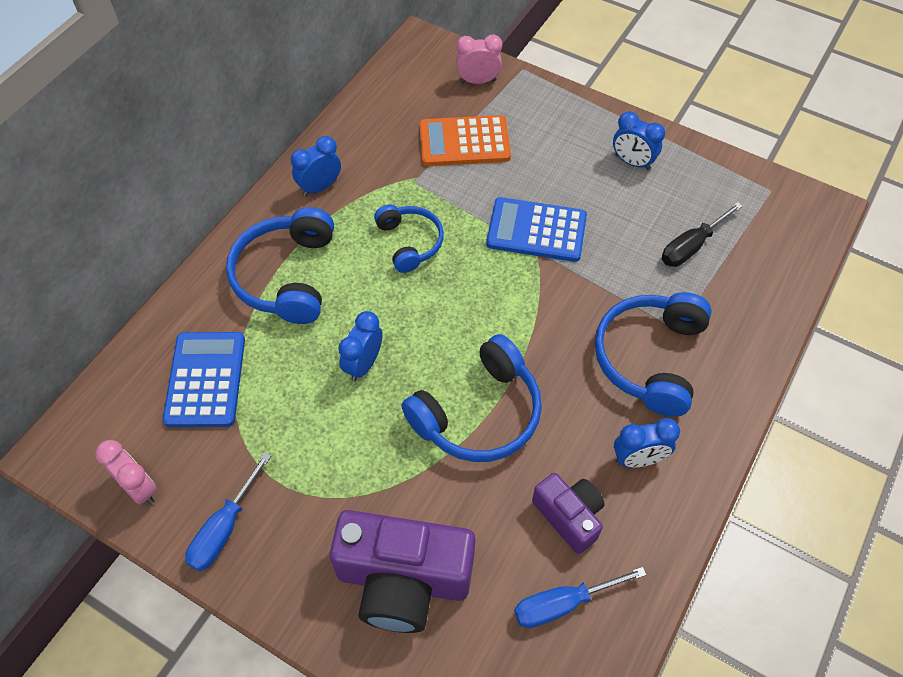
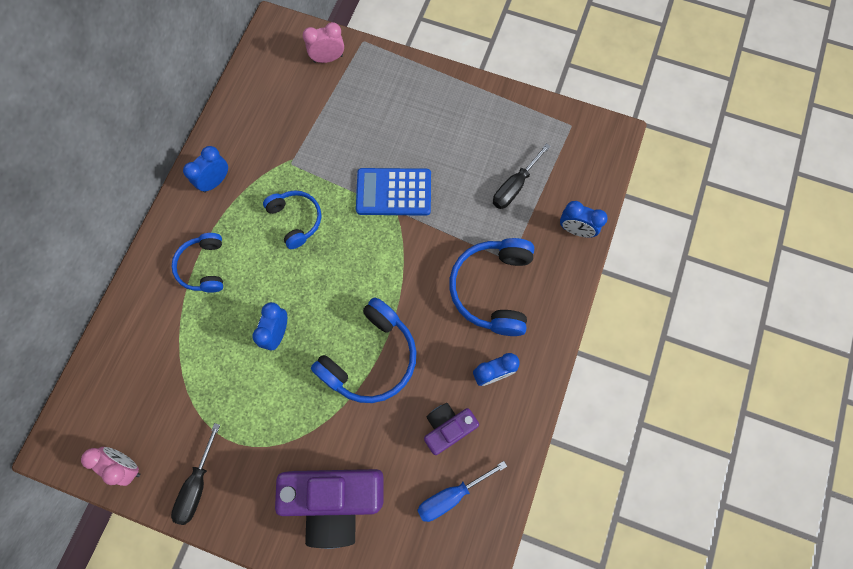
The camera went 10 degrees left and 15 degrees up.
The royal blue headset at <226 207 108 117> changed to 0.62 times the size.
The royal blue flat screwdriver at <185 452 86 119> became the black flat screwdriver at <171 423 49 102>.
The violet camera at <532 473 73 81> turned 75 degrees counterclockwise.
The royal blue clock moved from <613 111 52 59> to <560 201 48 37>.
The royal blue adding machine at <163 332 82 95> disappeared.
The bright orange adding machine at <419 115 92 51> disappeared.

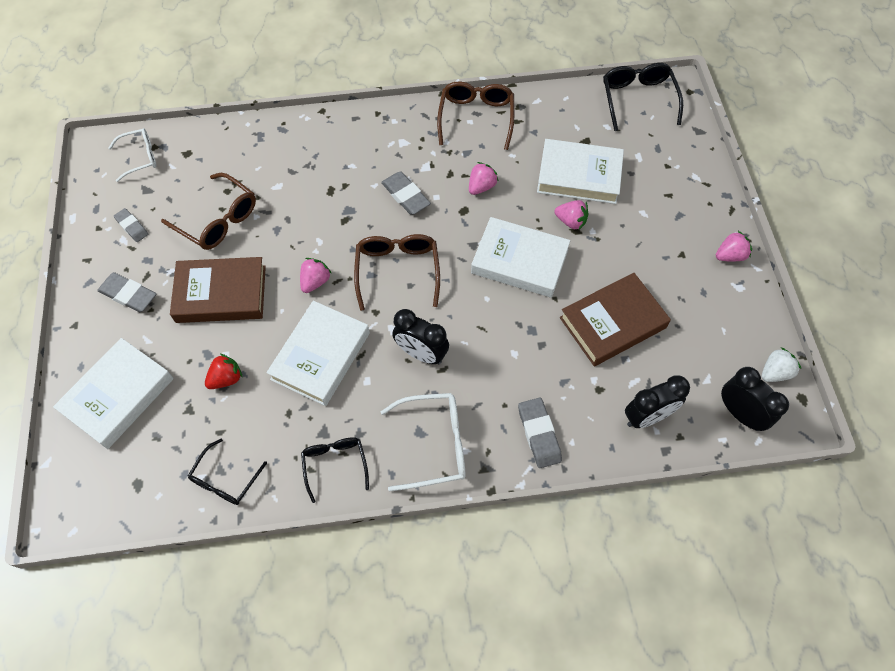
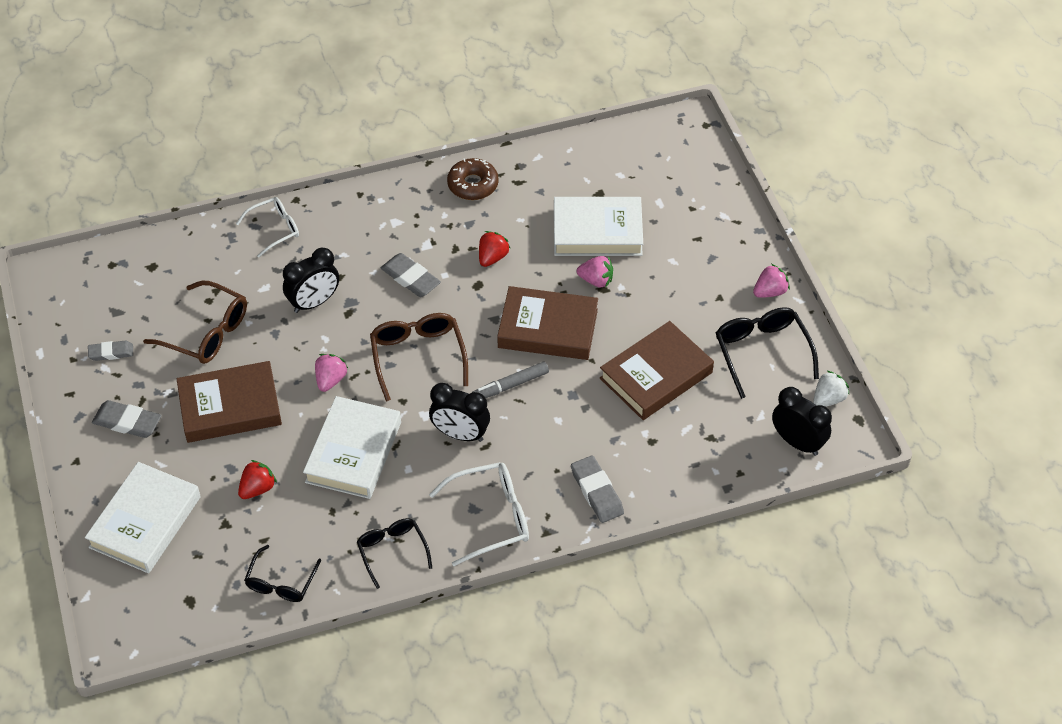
The camera went 10 degrees left and 10 degrees down.
The gray pencil eraser at <114 208 34 34> turned 45 degrees counterclockwise.
The snow-white eyeglasses moved from <108 128 48 54> to <236 197 63 60>.
The black clock moved from <625 375 65 53> to <283 247 56 66>.
The russet eyeglasses at <437 82 77 68> was replaced by the russet glazed donut at <447 158 52 42>.
The gray marker pen at <473 362 76 36> appeared.
The rose-pink toy strawberry at <469 162 30 33> became the crimson toy strawberry at <479 231 32 36>.
The snow-white book at <471 217 100 81> became the russet book at <497 286 101 74>.
The black eyeglasses moved from <603 63 80 68> to <716 307 103 92>.

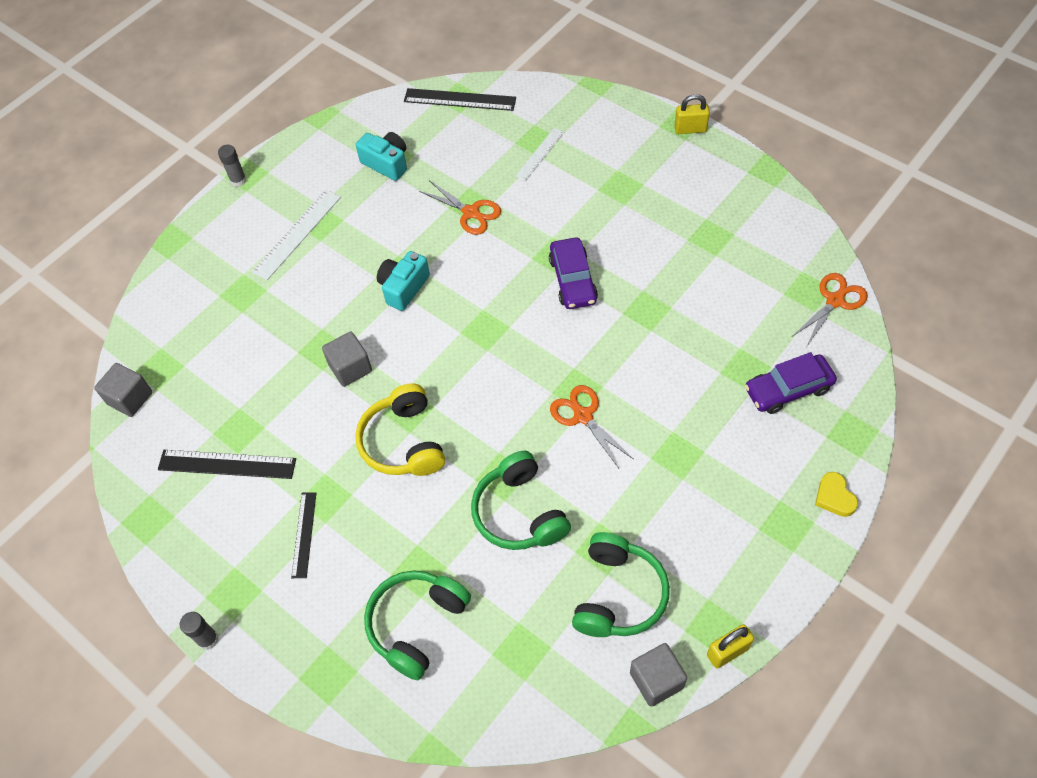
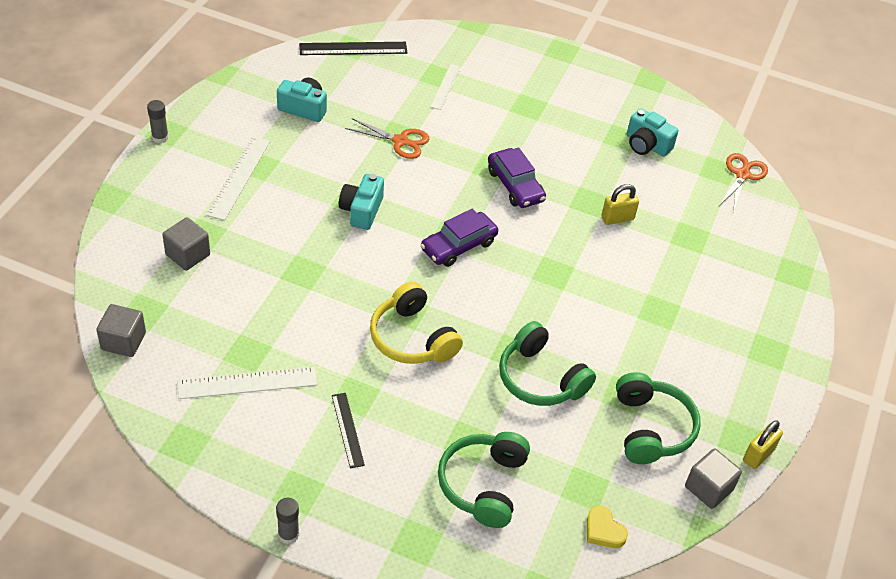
The camera went 25 degrees left and 10 degrees down.
The gray solid cube moved from <322 332 50 55> to <162 217 48 53>.
The black ruler at <158 450 138 29> became the snow-white ruler at <178 367 139 32>.
The violet car moved from <745 352 92 62> to <421 208 77 59>.
The golden heart shape moved from <815 472 43 45> to <587 506 41 42>.
The golden small lock moved from <675 94 35 40> to <601 184 38 41>.
The teal camera at <627 109 51 48> appeared.
The bright orange shears at <550 385 83 83> disappeared.

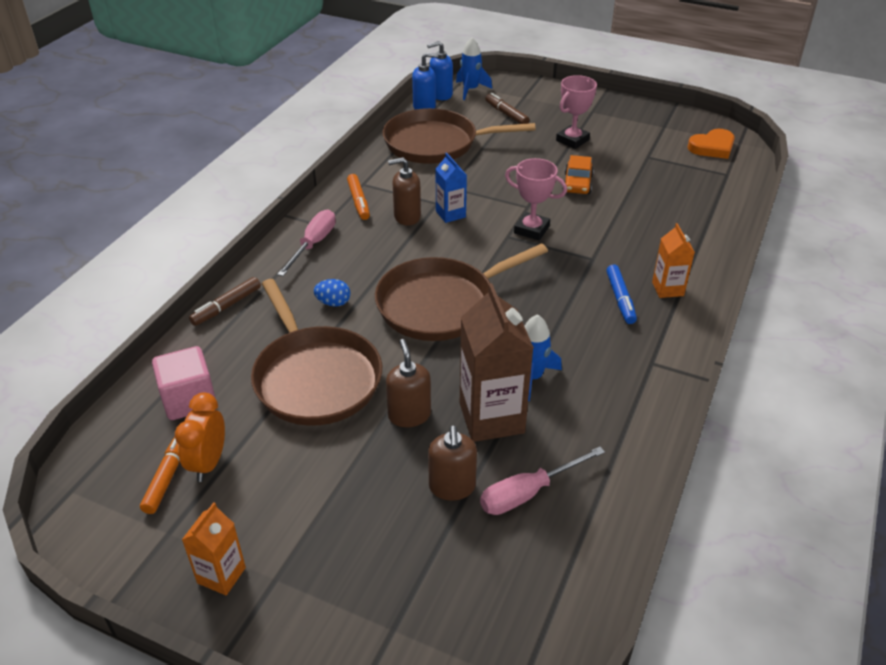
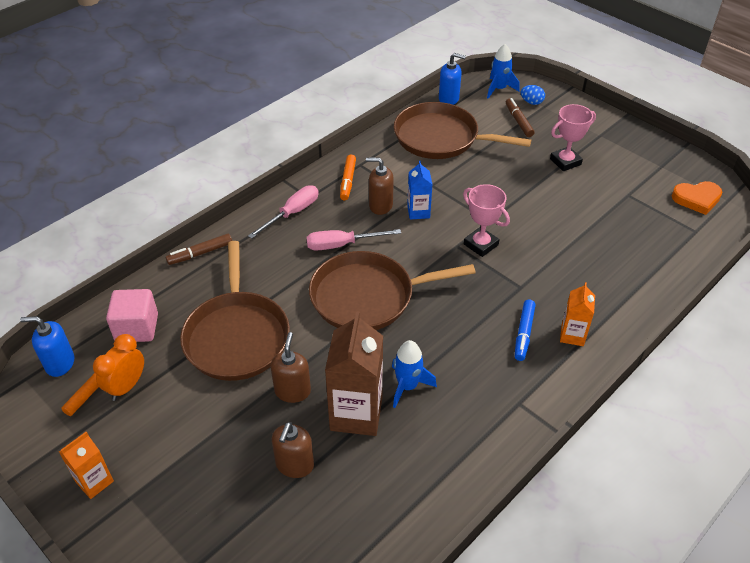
The camera went 20 degrees right and 5 degrees up.
The royal blue soap dispenser moved from <427 41 26 59> to <20 316 54 61>.
The rose-pink flat screwdriver moved from <480 447 125 68> to <306 229 95 22>.
The royal blue toy egg moved from <314 279 36 28> to <521 85 24 20>.
The bright orange car at <562 155 32 39> disappeared.

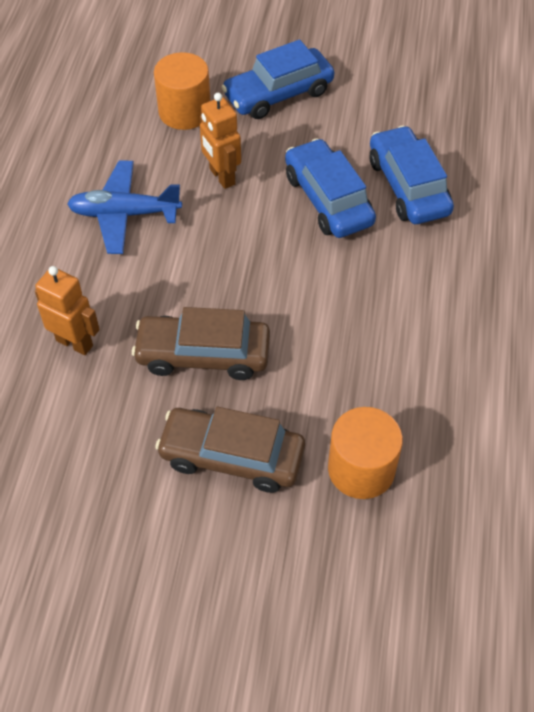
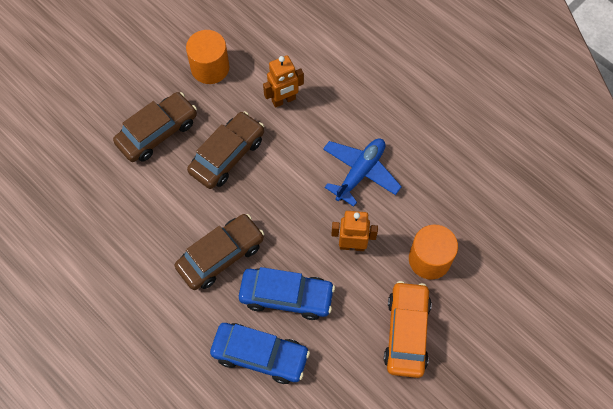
The camera went 125 degrees right and 10 degrees up.
The russet car at <175 214 89 76> appeared.
The bright orange cylinder shape moved from <328 407 75 92> to <186 30 43 54>.
The royal blue car at <222 40 112 79> became the bright orange car at <384 281 48 97>.

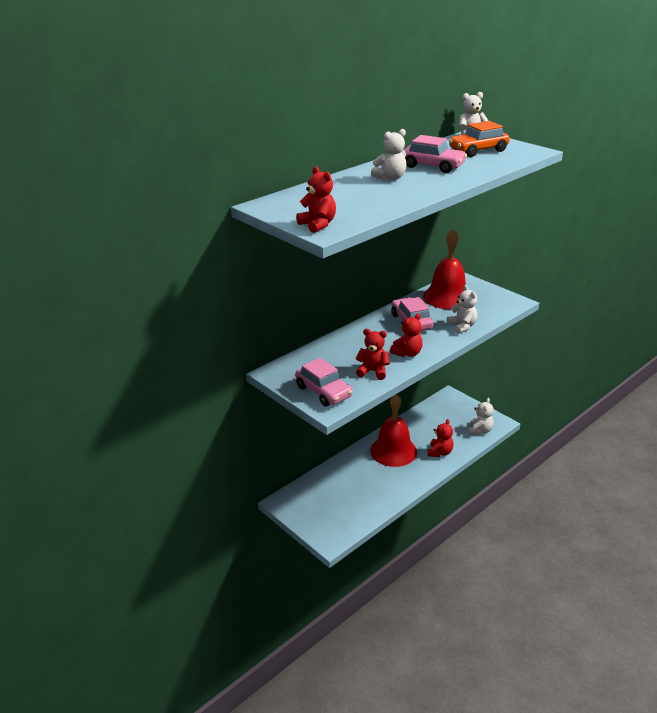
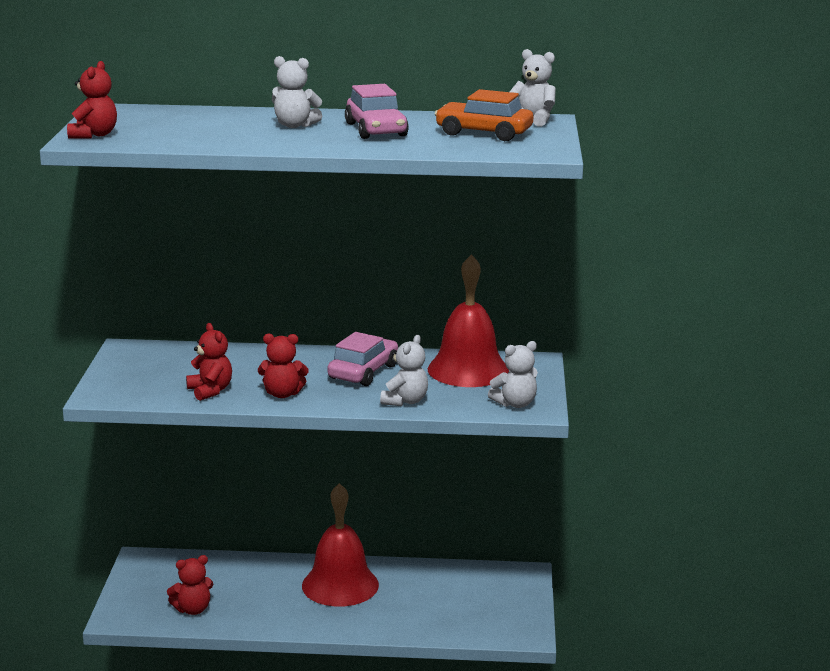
The camera went 45 degrees right and 10 degrees down.
The crimson teddy moved from <428 419 26 38> to <167 555 46 60>.
The snow-white teddy moved from <468 398 26 37> to <488 341 50 67>.
The rose-pink car at <295 358 58 49> disappeared.

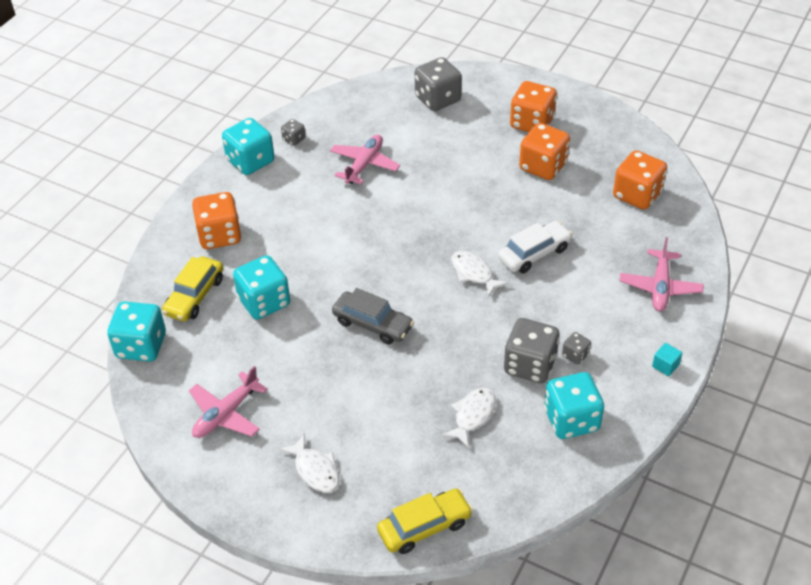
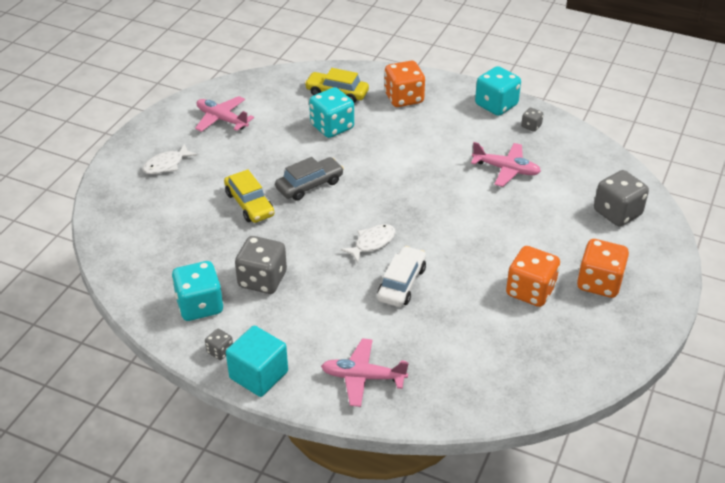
The camera went 85 degrees right and 5 degrees down.
The gray die moved from <562 332 29 33> to <205 329 28 31>.
The golden car moved from <377 488 96 66> to <224 169 50 54>.
The teal solid cube at <652 343 30 33> changed to 2.15 times the size.
The gray car at <332 288 82 56> turned 150 degrees counterclockwise.
The snow-white car at <498 221 75 52> turned 120 degrees counterclockwise.
The teal die at <107 301 59 61> disappeared.
The snow-white fish figure at <442 387 54 61> disappeared.
The bright orange die at <613 150 54 60> disappeared.

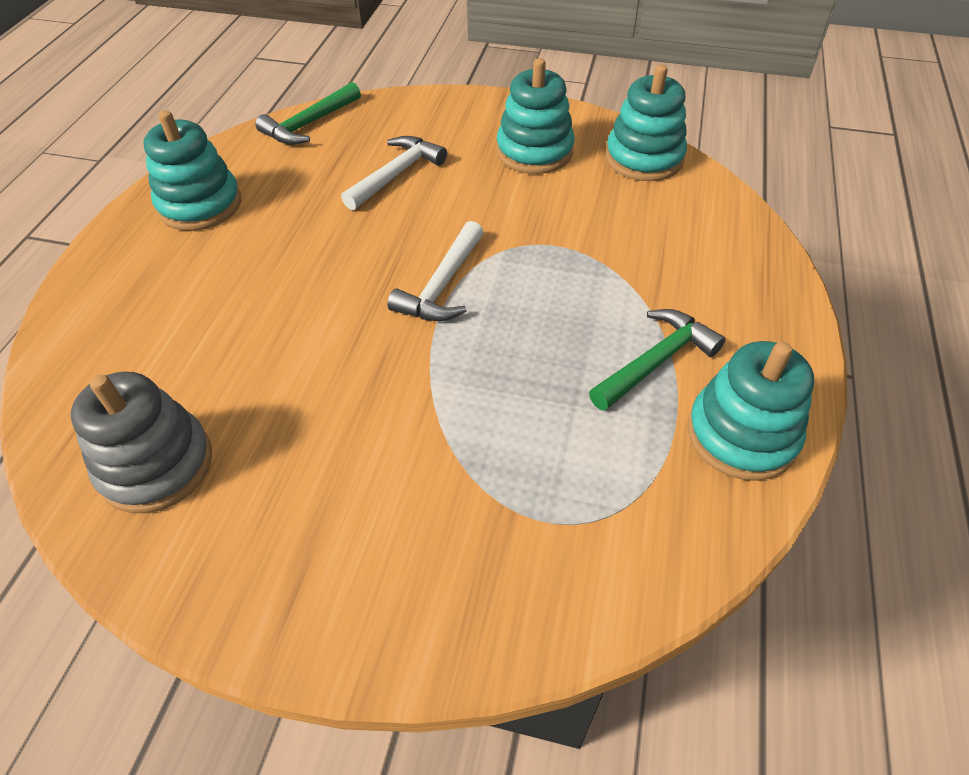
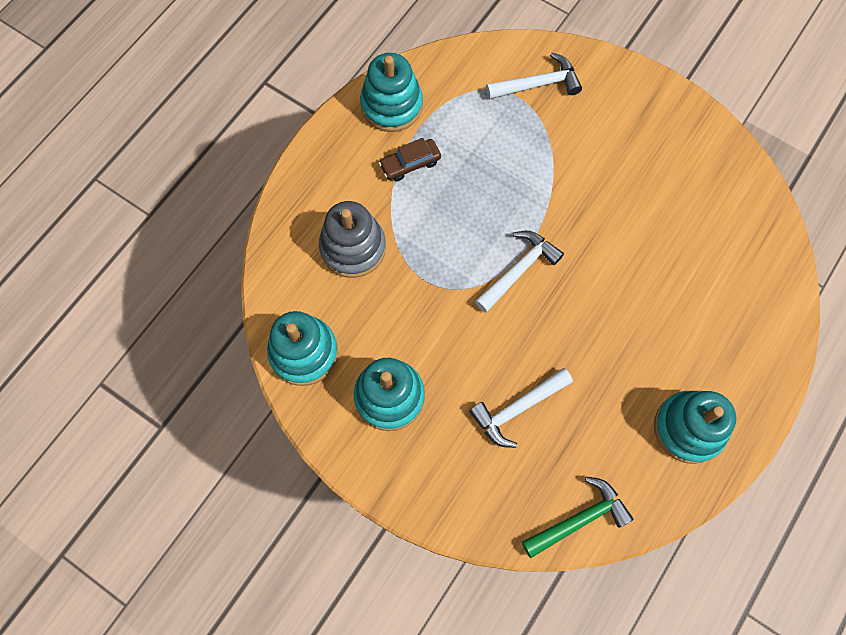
The camera went 160 degrees left and 20 degrees up.
The gray ring stacker moved from <71 372 141 141> to <319 201 67 77>.
The green hammer at <589 309 136 102> was replaced by the russet car at <379 138 62 43>.
The snow-white hammer at <486 53 96 47> appeared.

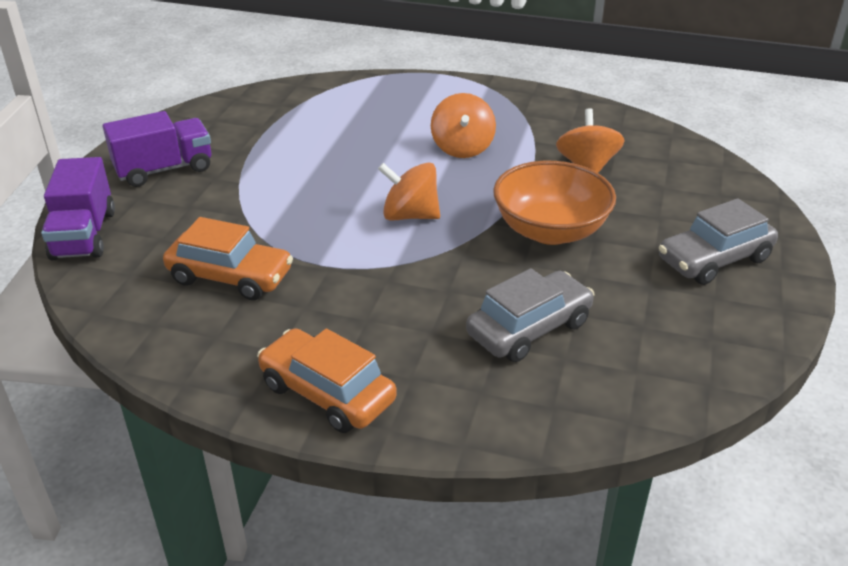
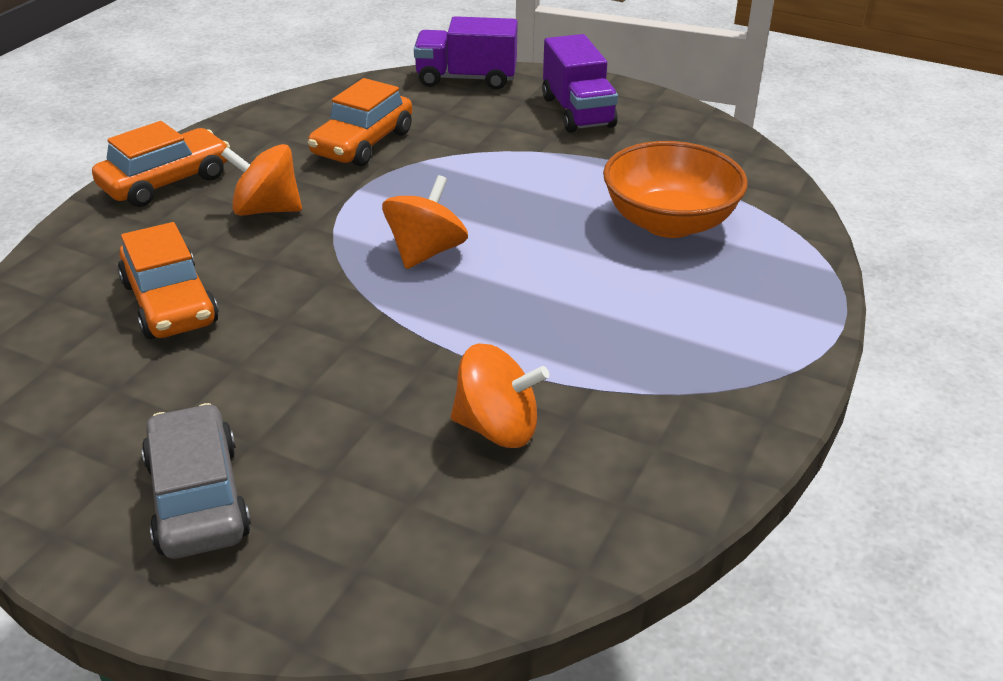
The camera went 100 degrees right and 0 degrees up.
The gray car at <466 268 128 94> became the bright orange car at <118 222 101 117>.
The bright orange whirligig moved from <431 93 65 65> to <221 144 81 72>.
The bright orange bowl moved from <493 161 123 84> to <603 141 145 97>.

